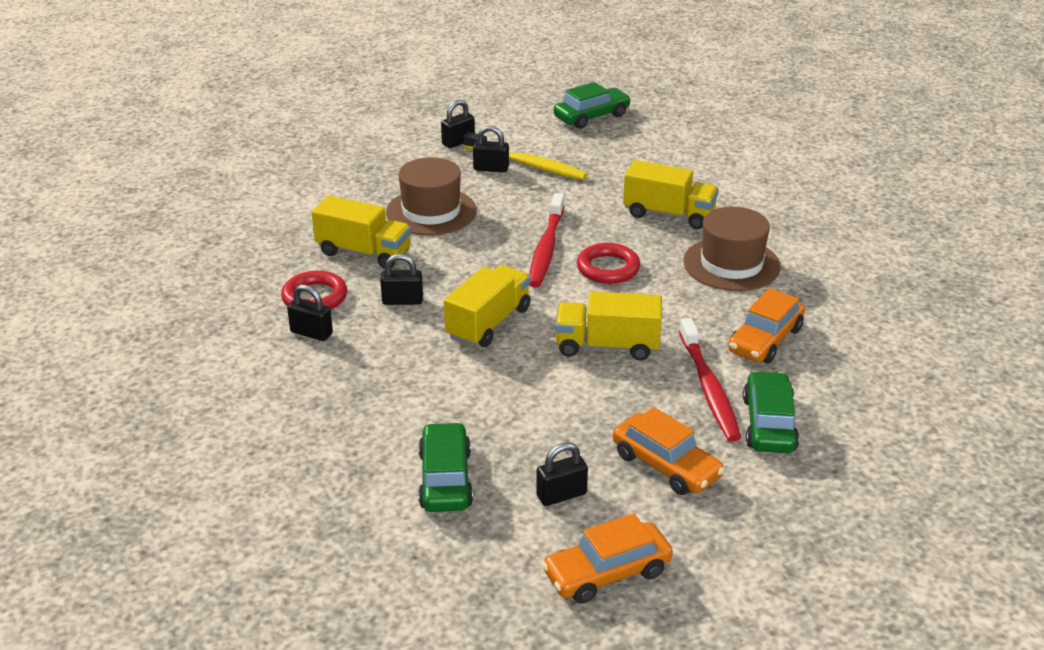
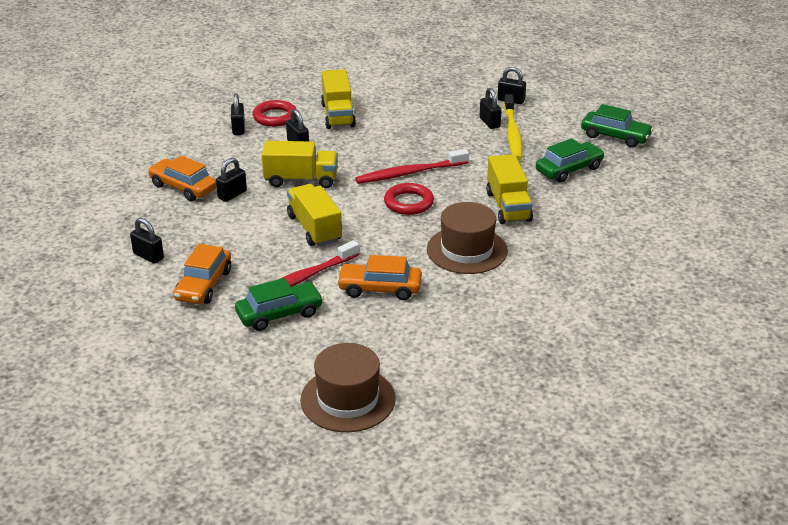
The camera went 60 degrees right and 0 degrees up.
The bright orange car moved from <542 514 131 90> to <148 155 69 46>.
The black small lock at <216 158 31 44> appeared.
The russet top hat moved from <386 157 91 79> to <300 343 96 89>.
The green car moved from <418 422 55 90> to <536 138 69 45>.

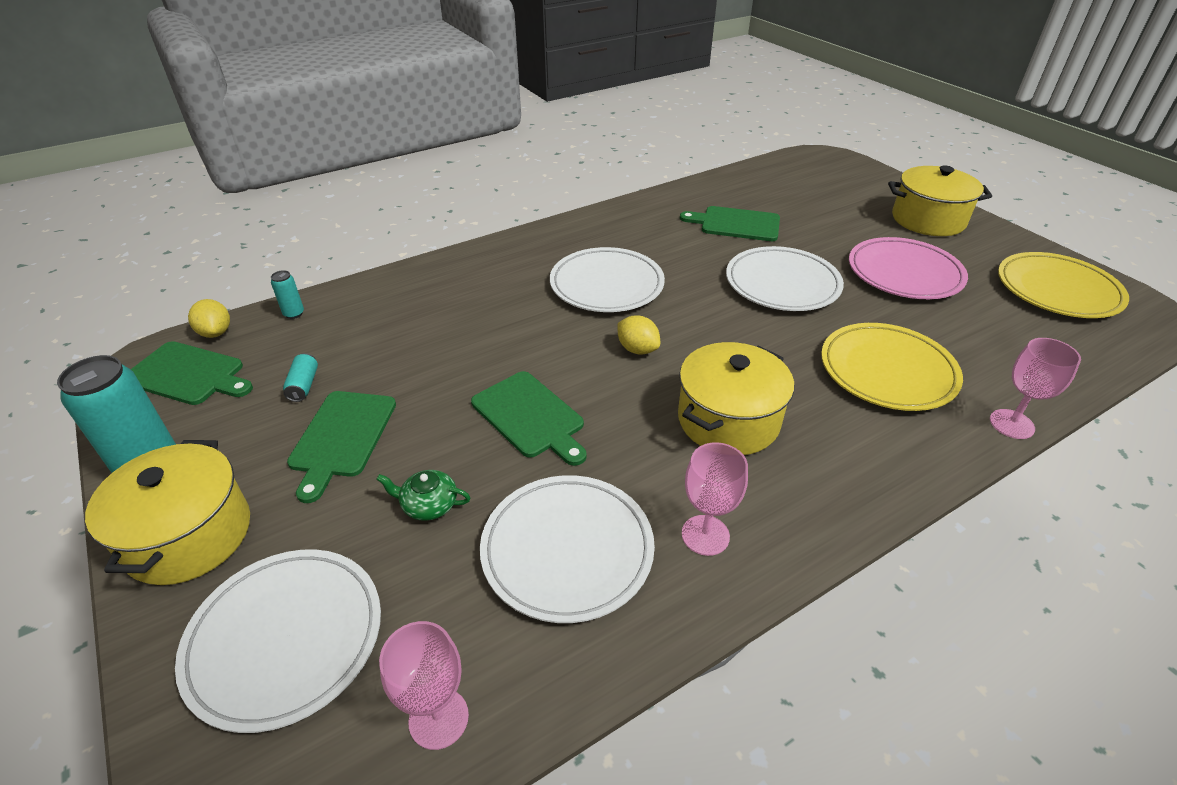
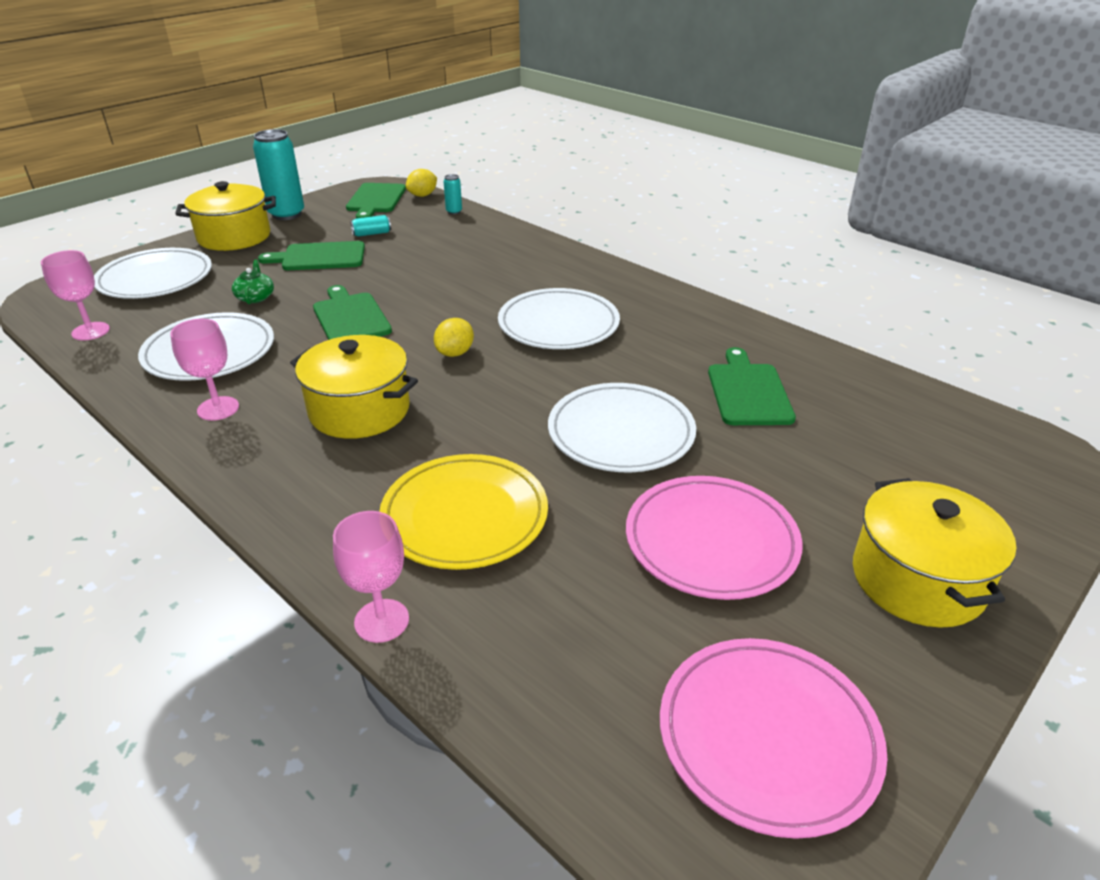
The camera went 75 degrees right and 5 degrees down.
The green chopping board at <471 371 116 95> turned 120 degrees clockwise.
The golden plate at <998 252 131 66> became the rose-pink plate at <660 638 227 201>.

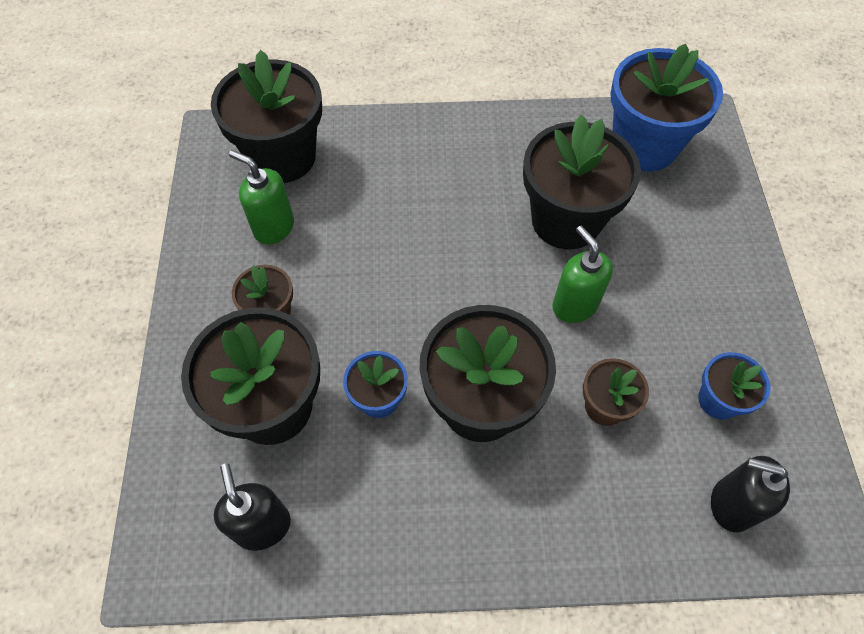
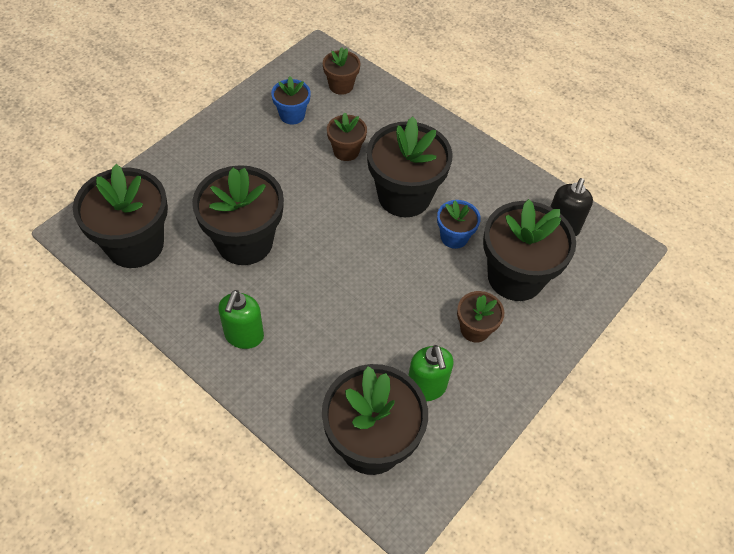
The camera went 140 degrees left and 5 degrees down.
The royal blue potted plant at <610 44 113 127> became the black potted plant at <73 164 95 104>.
The green soap dispenser moved from <552 225 61 98> to <218 290 46 59>.
The black soap dispenser at <711 456 79 77> was replaced by the russet potted plant at <323 47 37 48>.

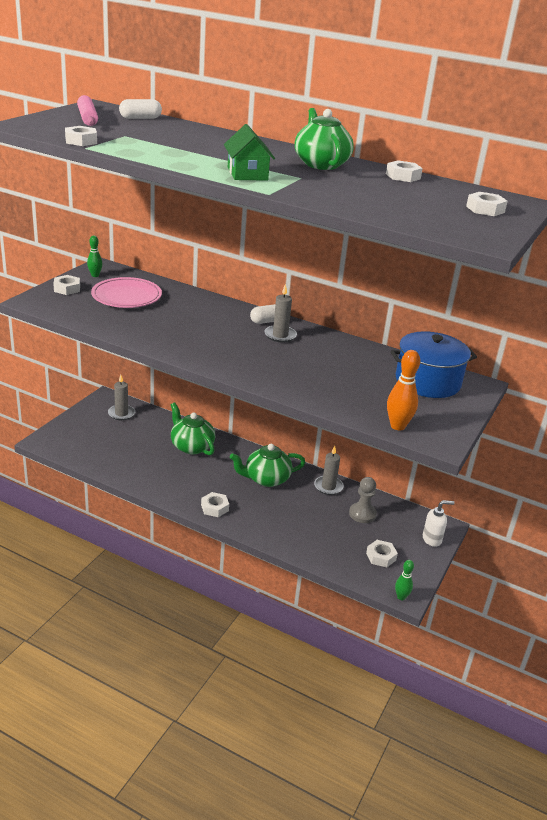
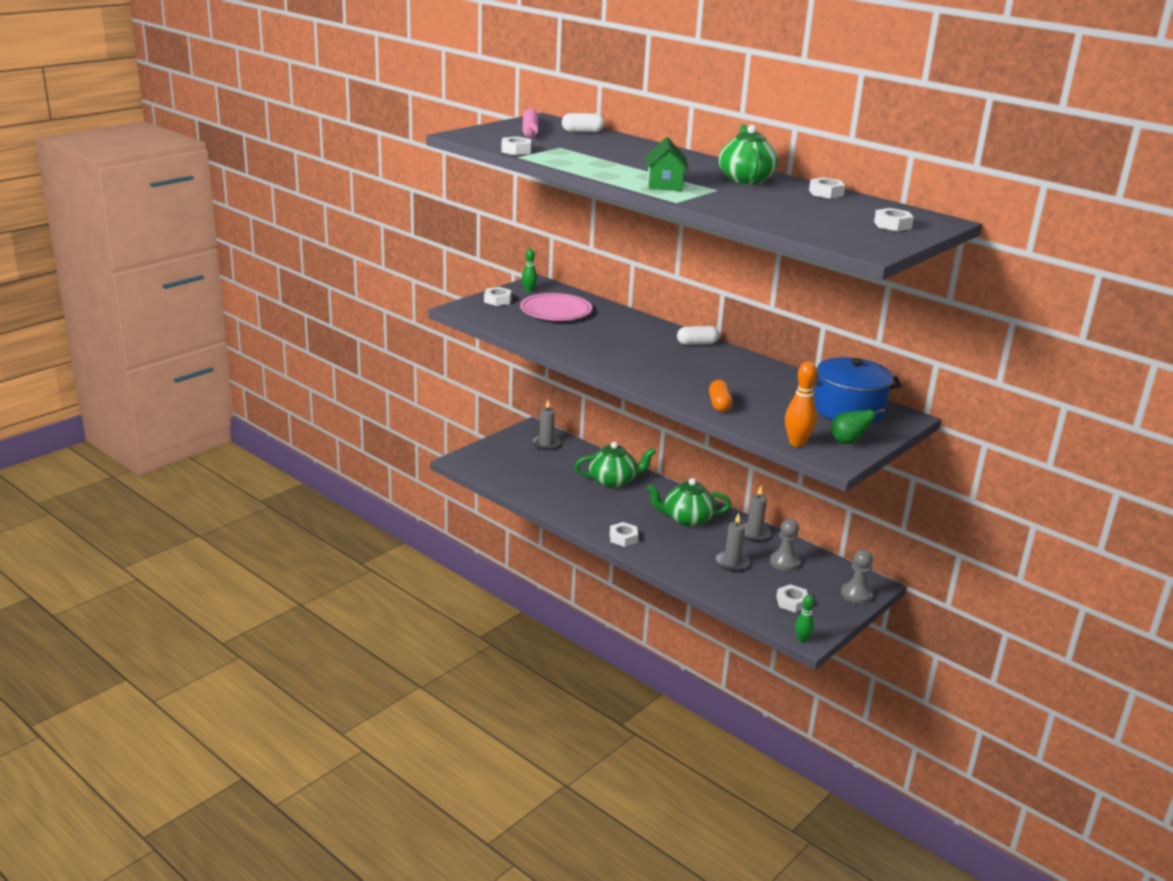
The camera went 15 degrees right and 5 degrees down.
The green china teapot at <171 403 44 52> turned 105 degrees clockwise.
The bright orange pill shape at <709 380 24 32> appeared.
The gray candle moved from <264 284 33 58> to <715 513 35 58>.
The green pear at <831 409 54 35> appeared.
The snow-white soap dispenser at <423 500 32 47> was replaced by the gray chess pawn at <841 550 32 54>.

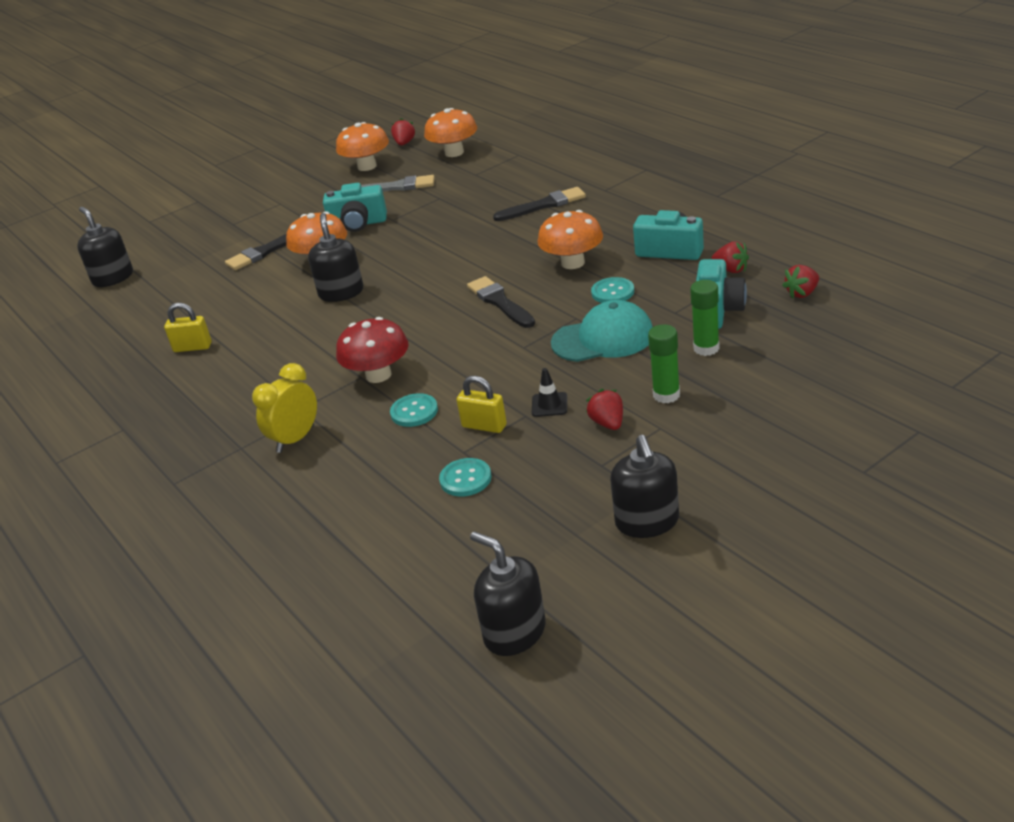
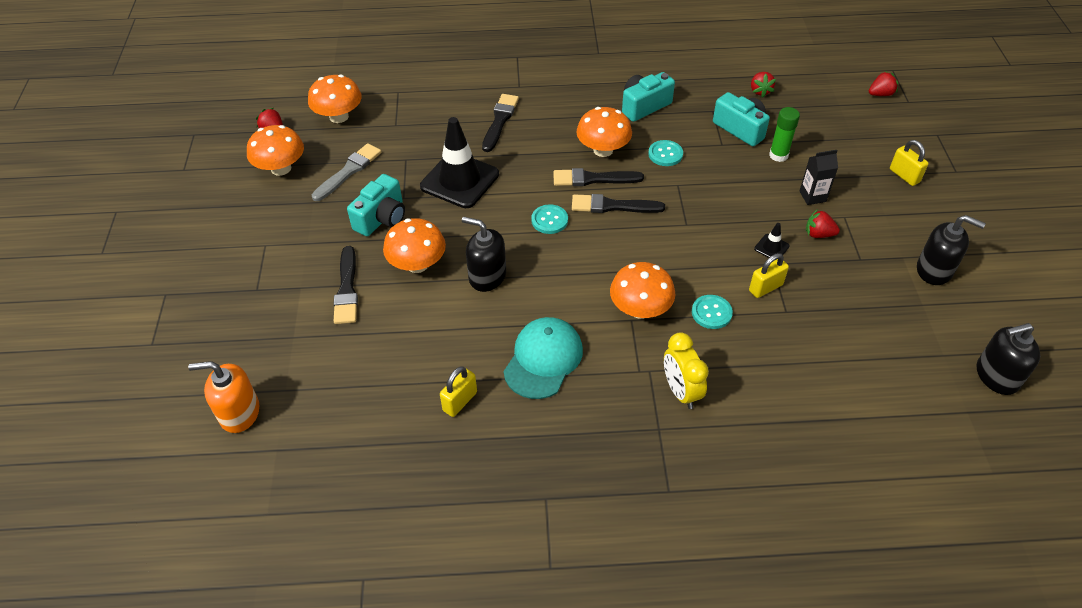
The camera went 60 degrees left and 15 degrees up.
The black soap dispenser at <77 207 56 80> became the bright orange soap dispenser at <188 361 72 72>.
The black road cone at <420 117 79 91> appeared.
The teal baseball cap moved from <551 300 102 62> to <503 317 80 82>.
The teal sewing button moved from <439 458 53 39> to <531 205 37 29>.
The black brush at <553 168 91 18> appeared.
The crimson mushroom at <336 317 73 66> became the bright orange mushroom at <610 262 65 57>.
The green stick of glue at <648 324 32 79> was replaced by the black juice carton at <799 150 39 55>.
The crimson toy strawberry moved from <712 241 37 32> to <869 71 29 25>.
The golden small lock at <890 140 39 46> appeared.

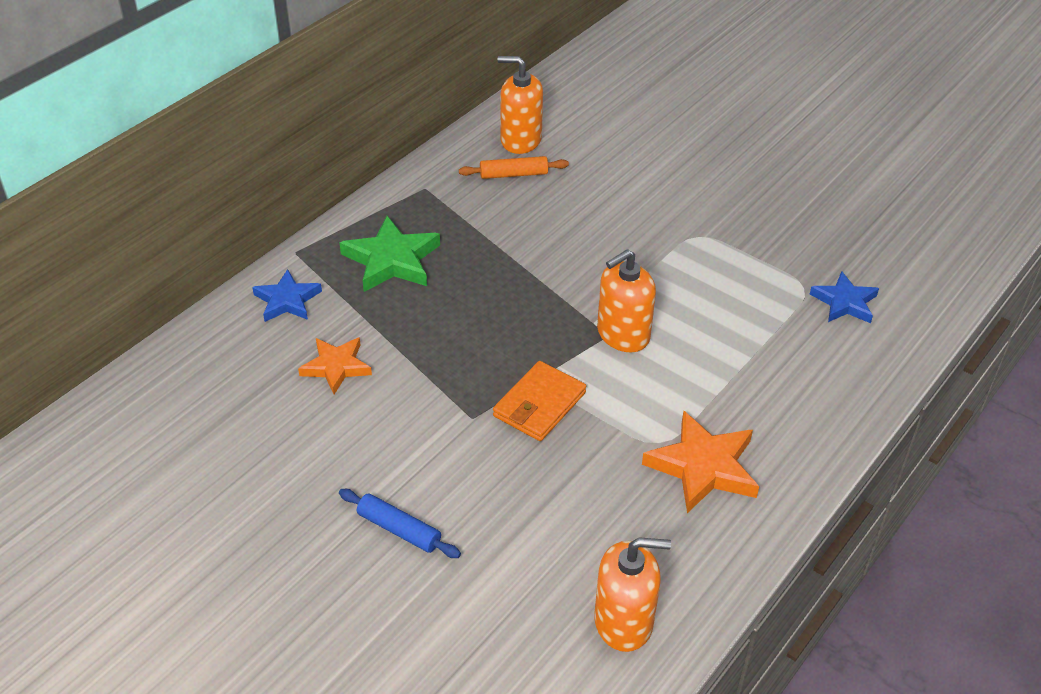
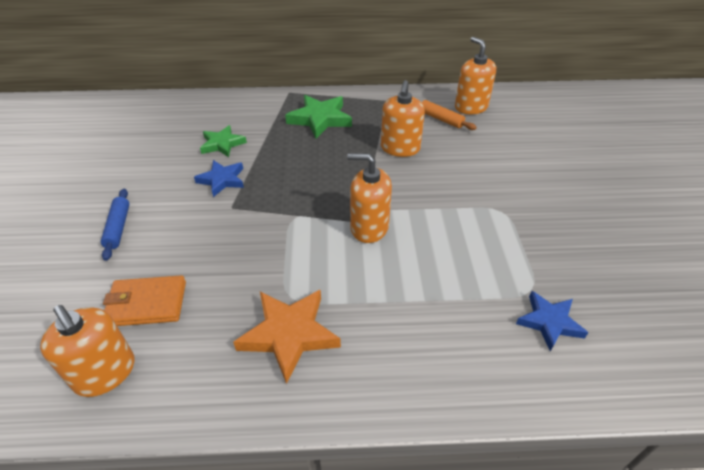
The camera went 50 degrees right and 0 degrees up.
The bright orange wallet moved from <493 361 93 80> to <103 275 83 51>.
The royal blue five-pointed star moved from <252 269 70 53> to <194 160 50 37>.
The bright orange five-pointed star at <298 337 74 57> became the green five-pointed star at <200 125 47 32>.
The bright orange soap dispenser at <381 80 44 77> appeared.

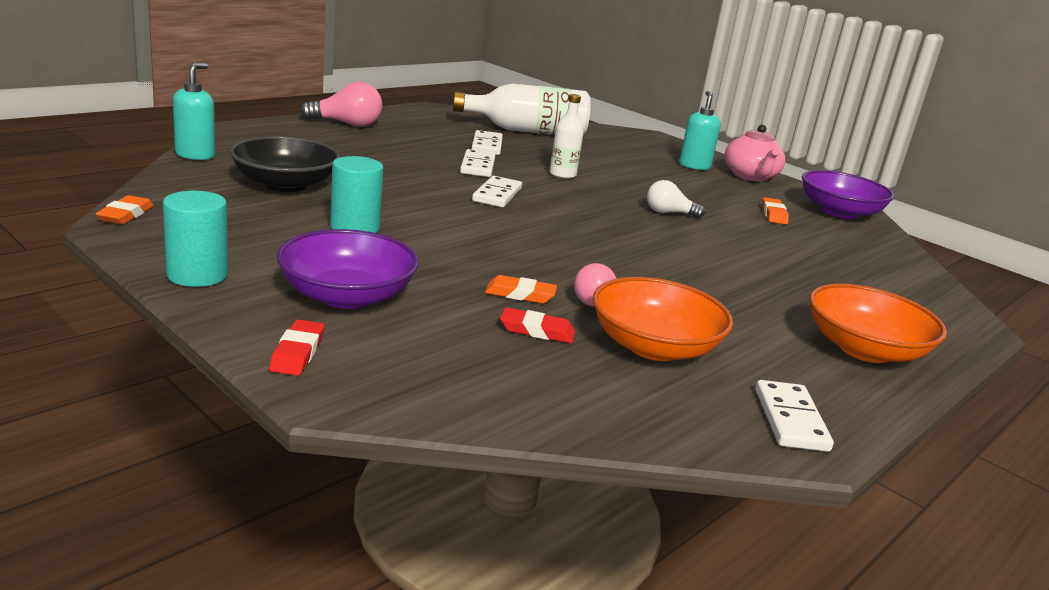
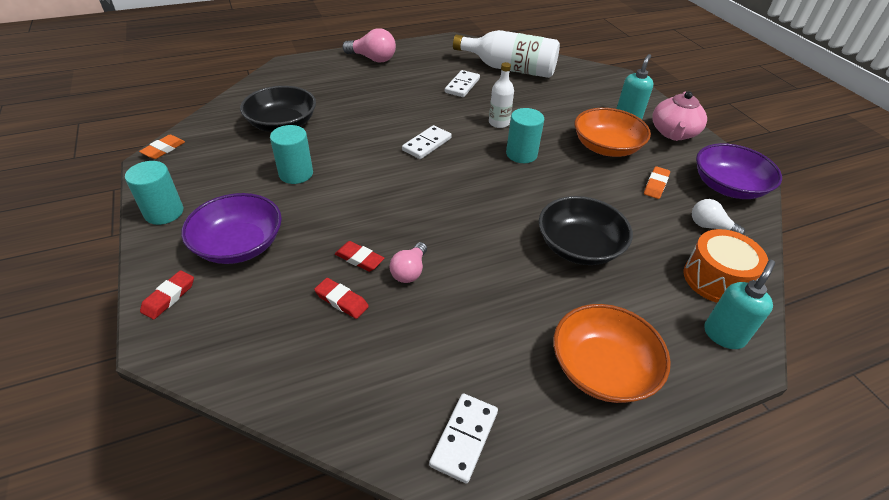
The camera went 25 degrees right and 20 degrees up.
The bright orange pencil eraser at <485 275 72 28> became the crimson pencil eraser at <335 241 49 31>.
The teal cylinder shape at <506 108 38 55> appeared.
The black bowl at <539 196 94 69> appeared.
The bright orange bowl moved from <592 277 141 84> to <575 108 76 49>.
The bright orange snare drum at <683 229 85 74> appeared.
The snow-white light bulb moved from <647 180 58 38> to <692 199 53 36>.
The teal soap dispenser moved from <173 63 42 97> to <704 260 71 89>.
The snow-white domino at <460 149 36 28> disappeared.

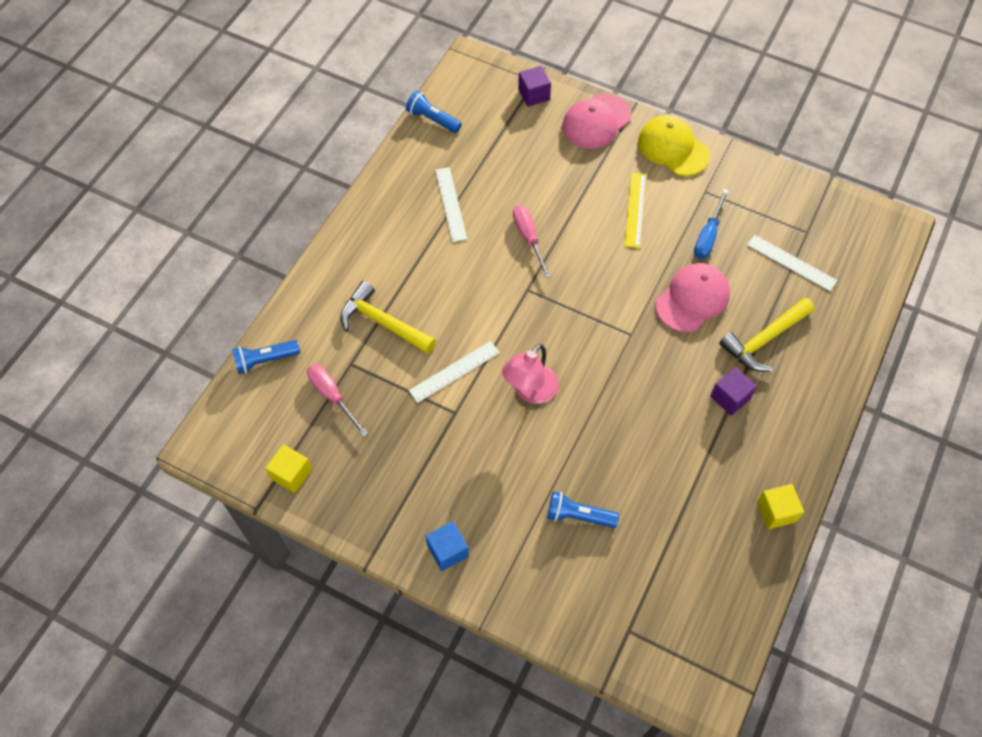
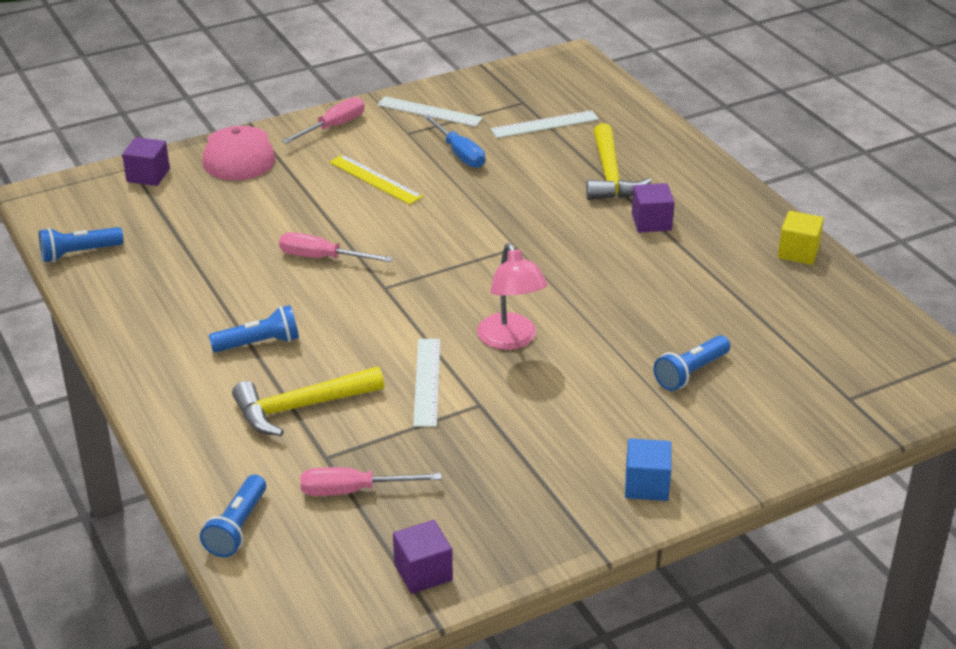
The camera went 55 degrees left and 25 degrees down.
The royal blue flashlight at <209 305 90 48> appeared.
The golden baseball cap at <638 115 72 61> was replaced by the rose-pink flat screwdriver at <282 97 83 47>.
The snow-white ruler moved from <435 167 32 75> to <377 96 106 31>.
The golden solid cube at <265 444 47 49> became the violet solid cube at <393 520 60 74>.
The rose-pink baseball cap at <655 263 75 69> disappeared.

